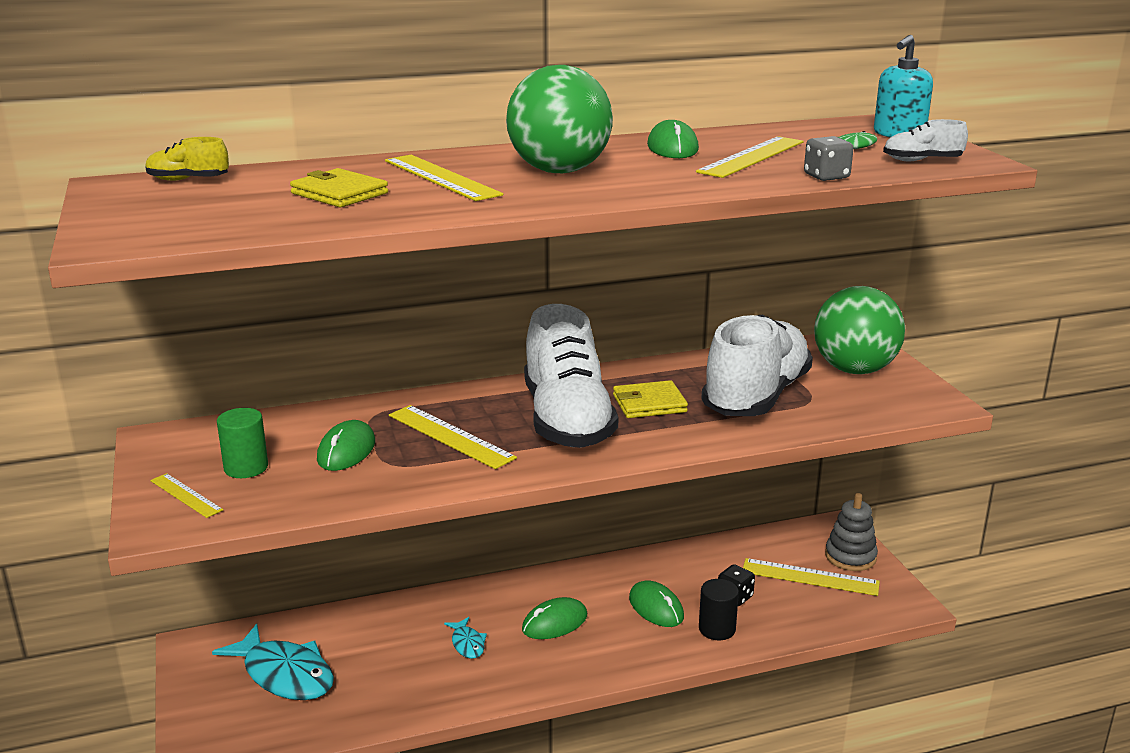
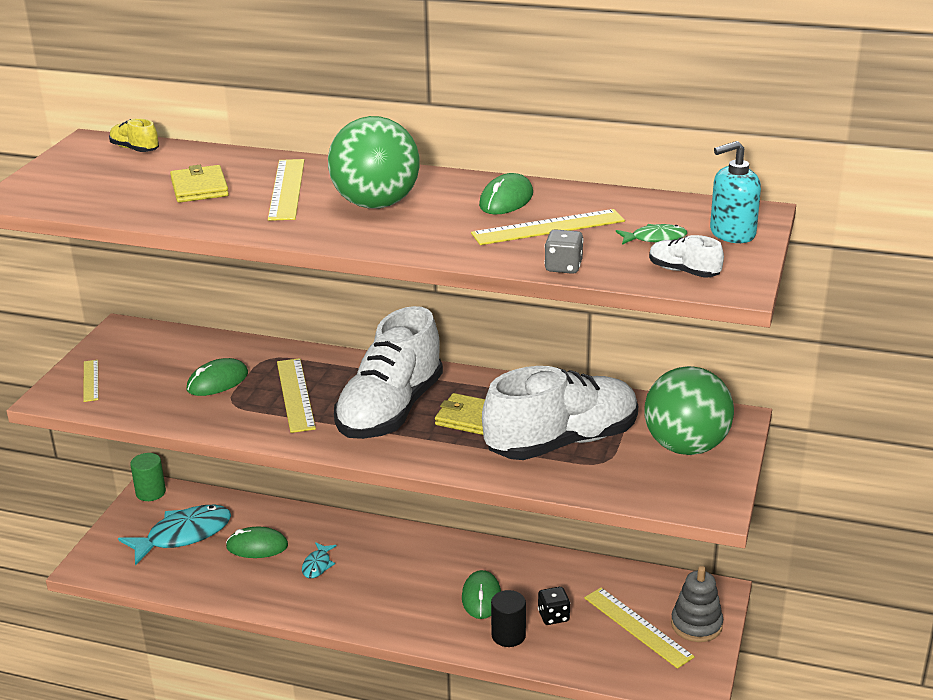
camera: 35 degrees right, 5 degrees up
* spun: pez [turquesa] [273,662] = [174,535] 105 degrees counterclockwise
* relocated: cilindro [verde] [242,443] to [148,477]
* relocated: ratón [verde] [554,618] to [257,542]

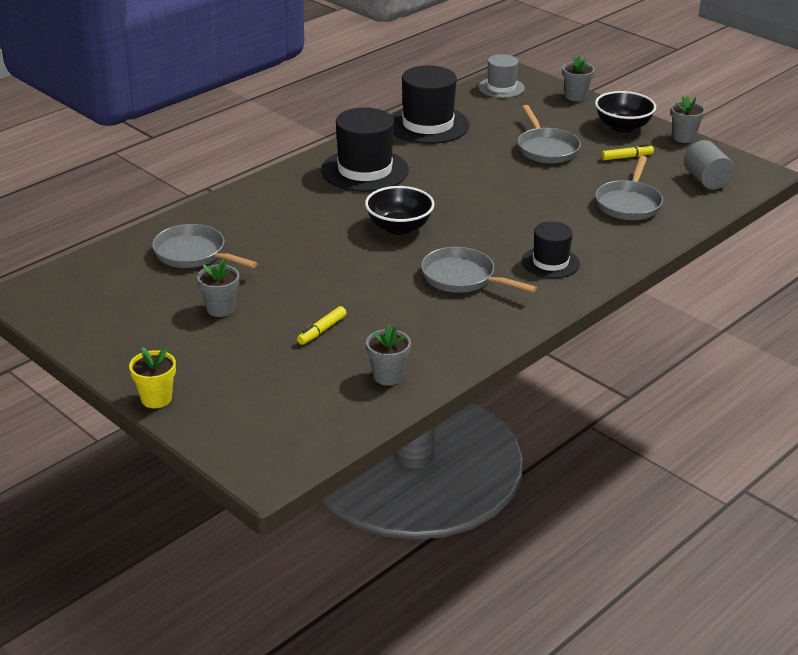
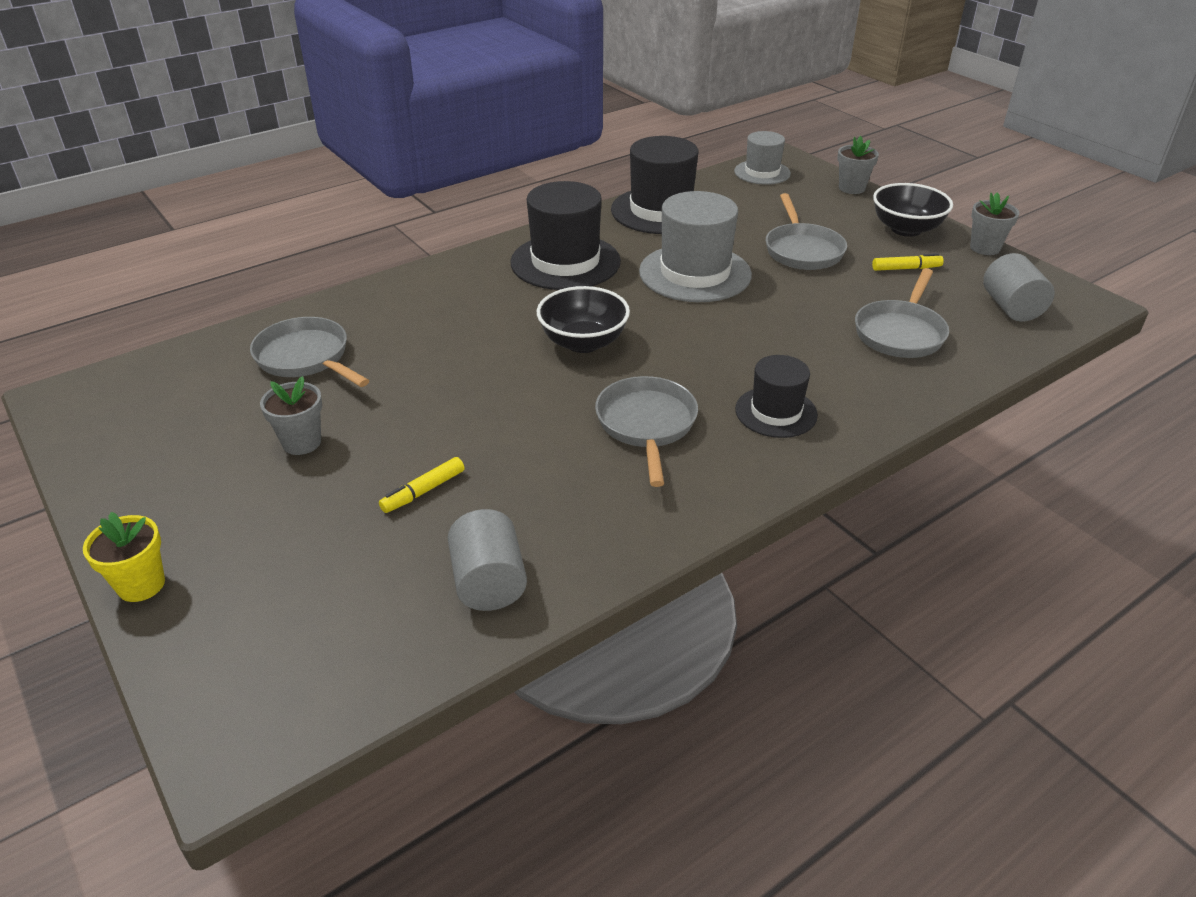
camera: 10 degrees right, 5 degrees up
* exchanged: maceta [gris] [388,355] to cilindro [gris] [487,560]
* spun: sartén [gris] [479,270] = [646,431] 45 degrees clockwise
* appeared: sombrero [gris] [695,246]

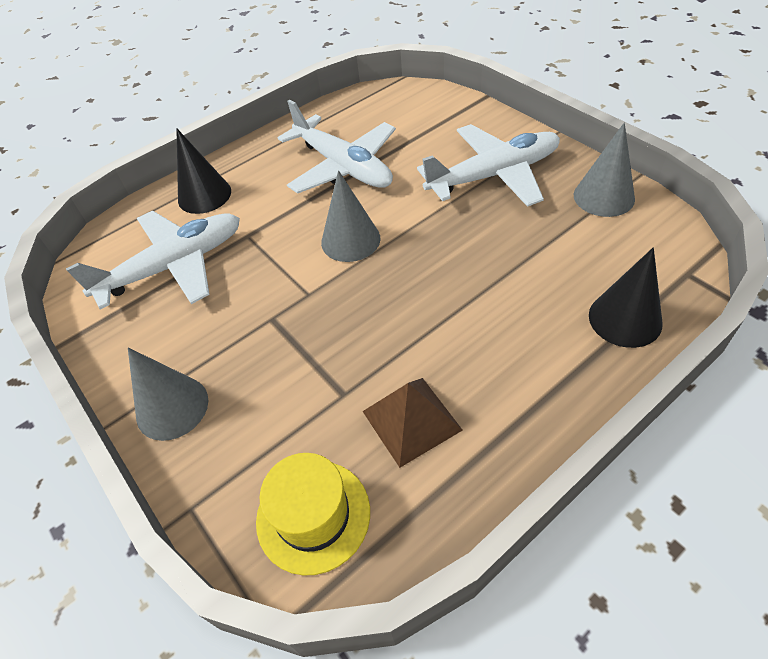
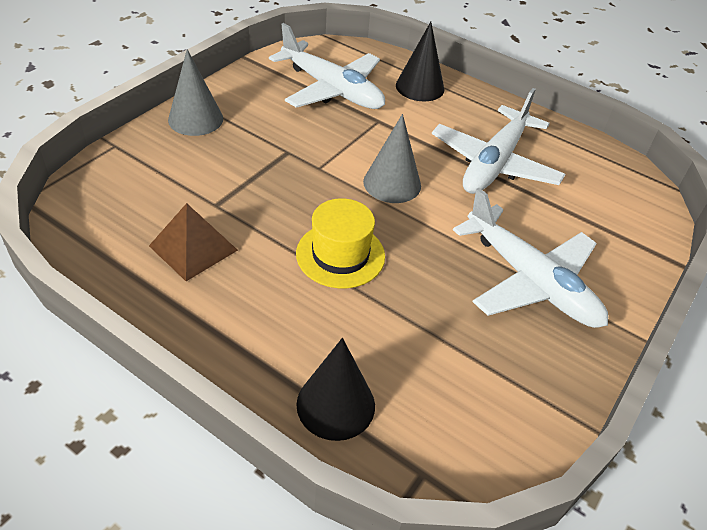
camera: 65 degrees right, 5 degrees down
* relocated: sombrero [amarillo] [313,514] to [340,243]
* missing: cono [gris] [604,169]

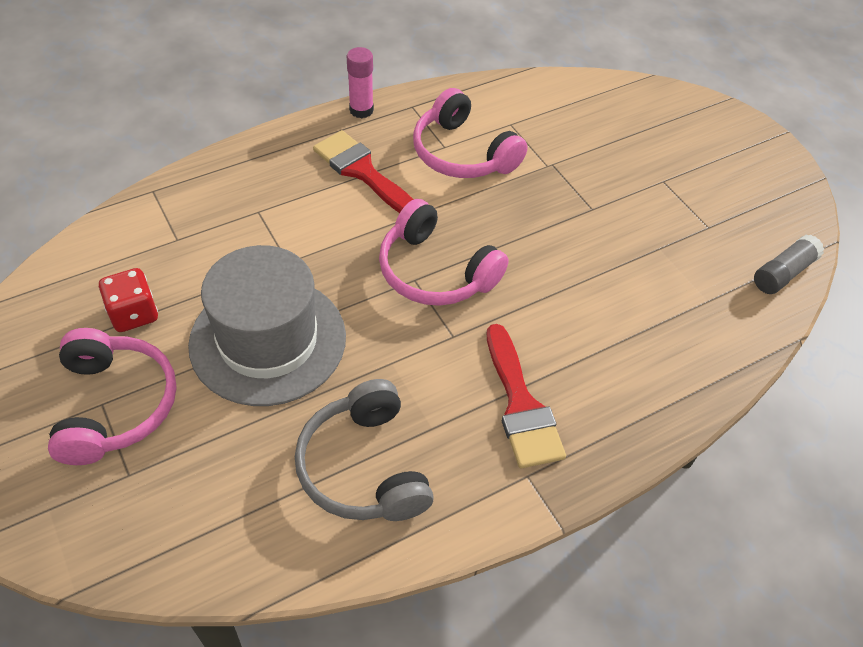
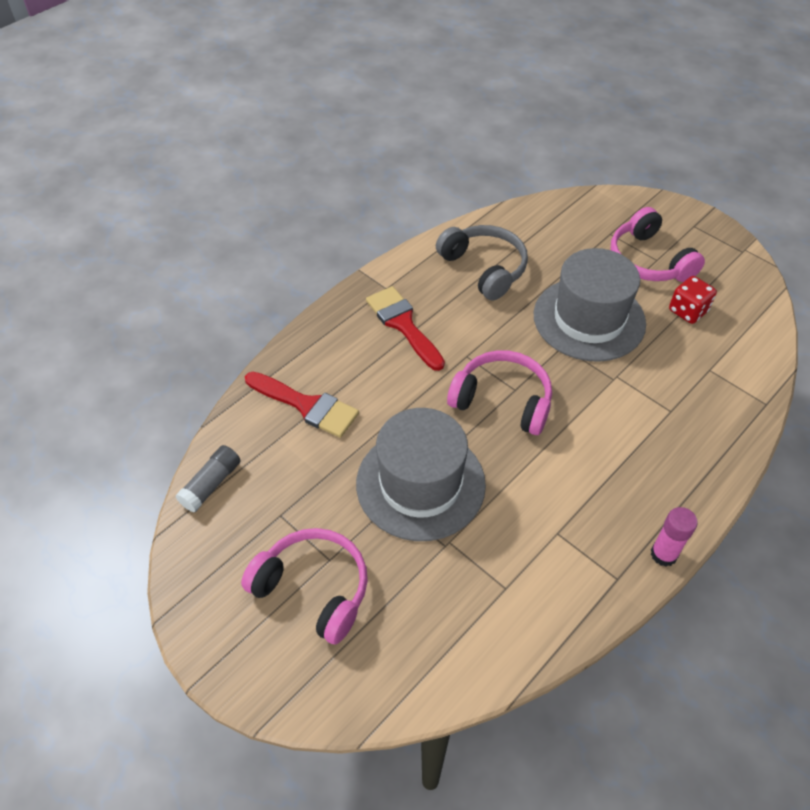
camera: 165 degrees right, 0 degrees up
* relocated: auriculares [rosa] [470,133] to [304,586]
* relocated: pincel [rojo] [363,171] to [302,405]
* appeared: sombrero [gris] [421,474]

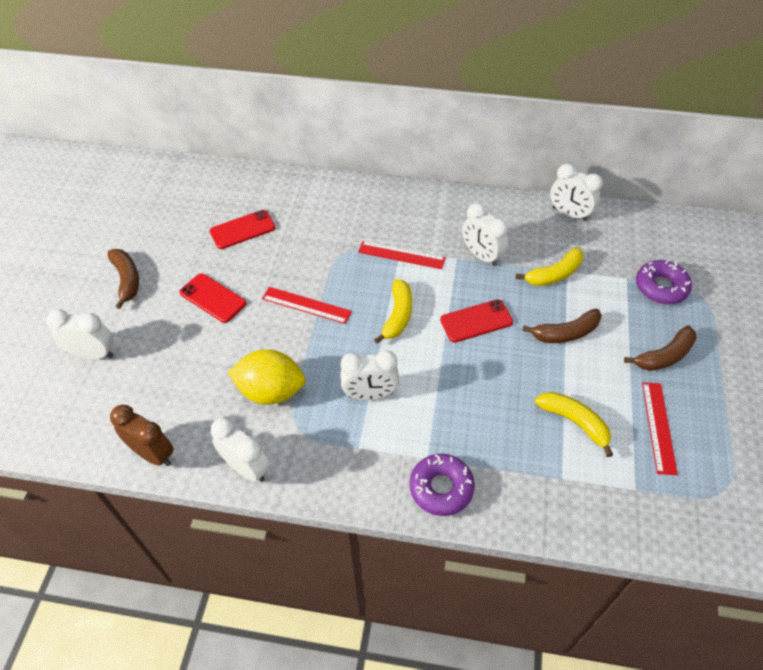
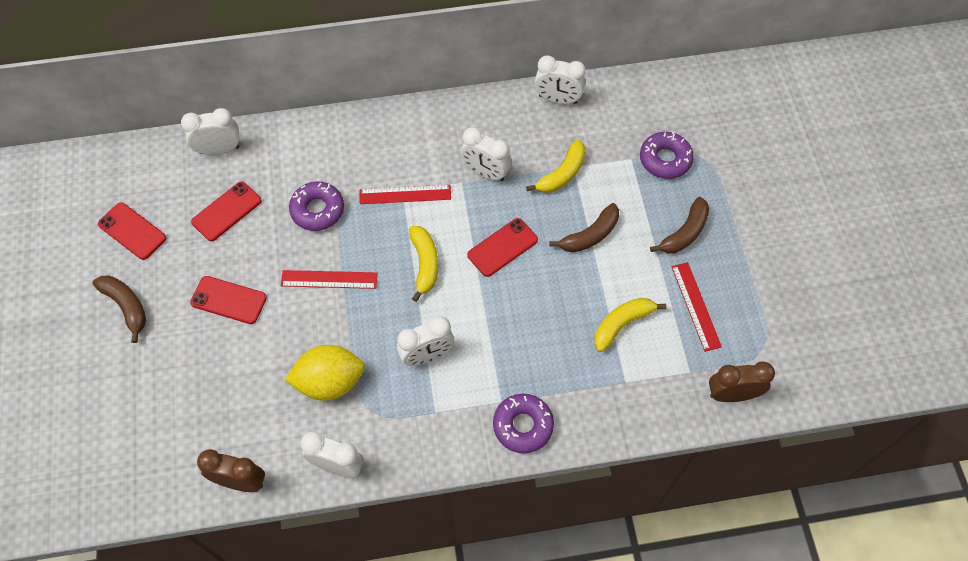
camera: 20 degrees left, 10 degrees up
* appeared: móvil [rojo] [132,231]
* relocated: despertador [blanco] [80,334] to [210,131]
* appeared: rosquilla [morado] [316,206]
* spun: plátano [amarillo] [574,424] = [630,325] 60 degrees counterclockwise
* appeared: despertador [marrón] [742,381]

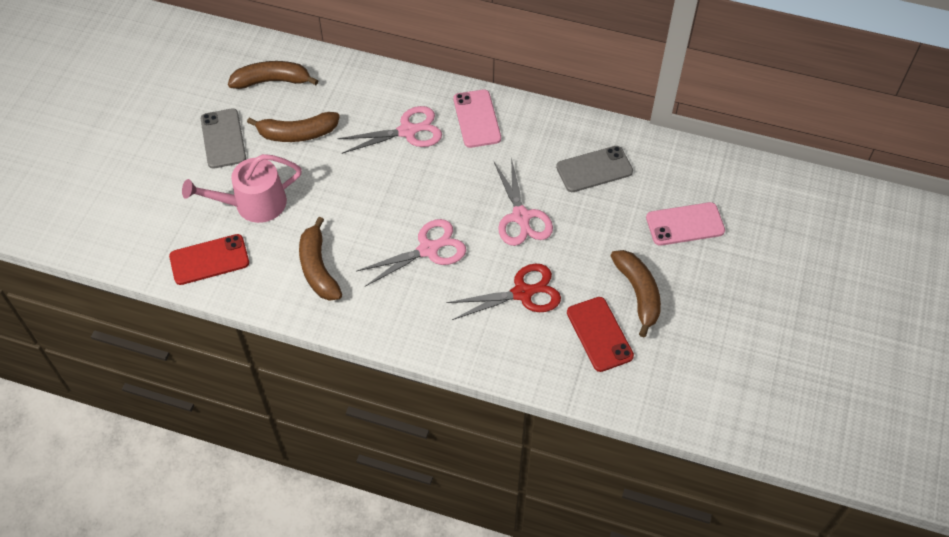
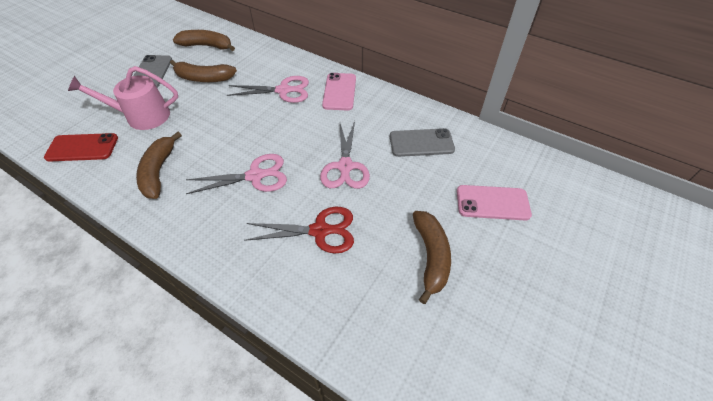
camera: 15 degrees right, 5 degrees down
* missing: móvil [rojo] [600,334]

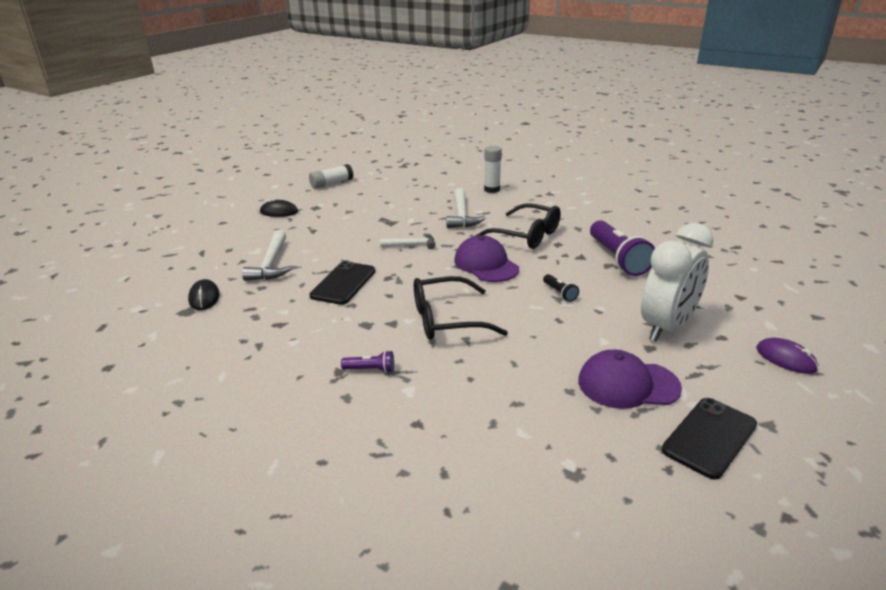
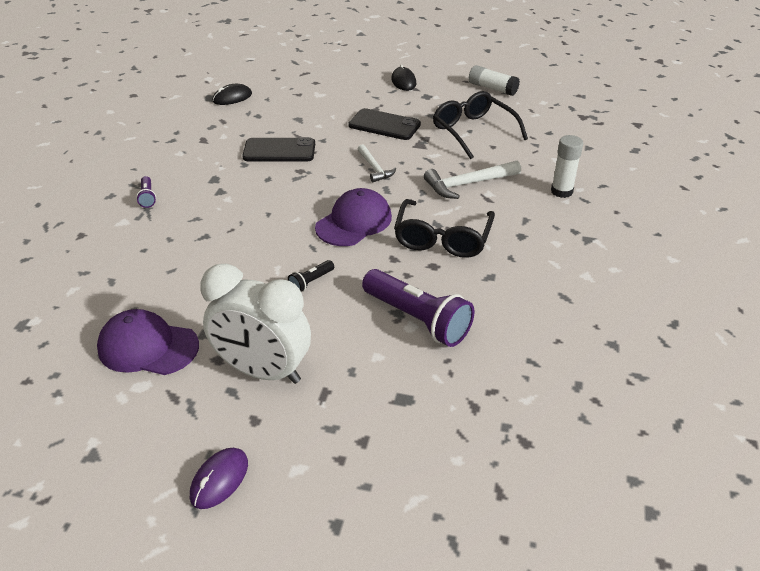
camera: 70 degrees right, 10 degrees up
* spun: gorra [morado] [630,379] = [148,342] 60 degrees counterclockwise
* relocated: móvil [negro] [709,439] to [384,124]
* spun: lámpara de mano [morado] [622,248] = [418,308] 105 degrees counterclockwise
* relocated: gafas [negro] [461,308] to [480,125]
* missing: martillo [blanco] [266,255]

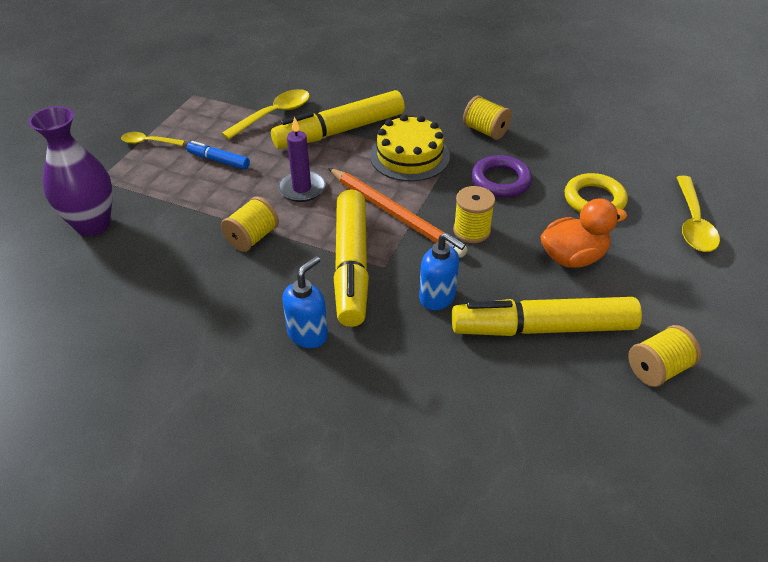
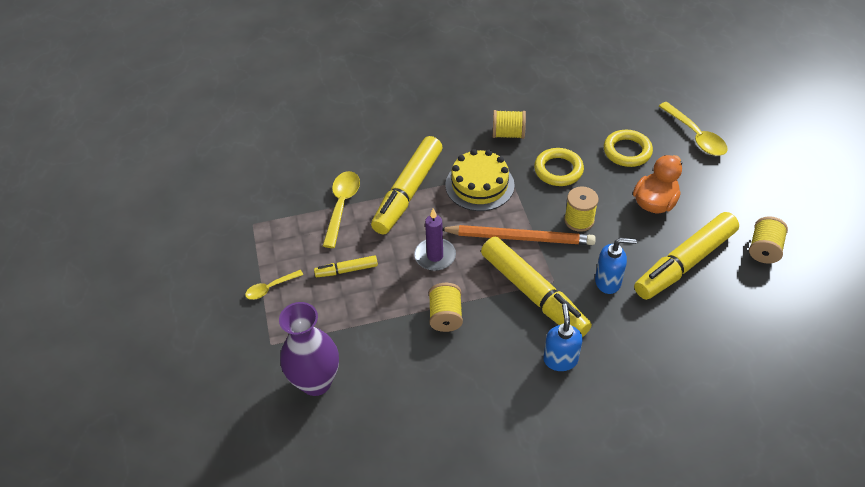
camera: 35 degrees left, 5 degrees up
* colour: rotulador [azul] [218,155] to rotulador [amarillo] [346,266]
* colour: anillo [morado] [502,176] to anillo [amarillo] [559,167]

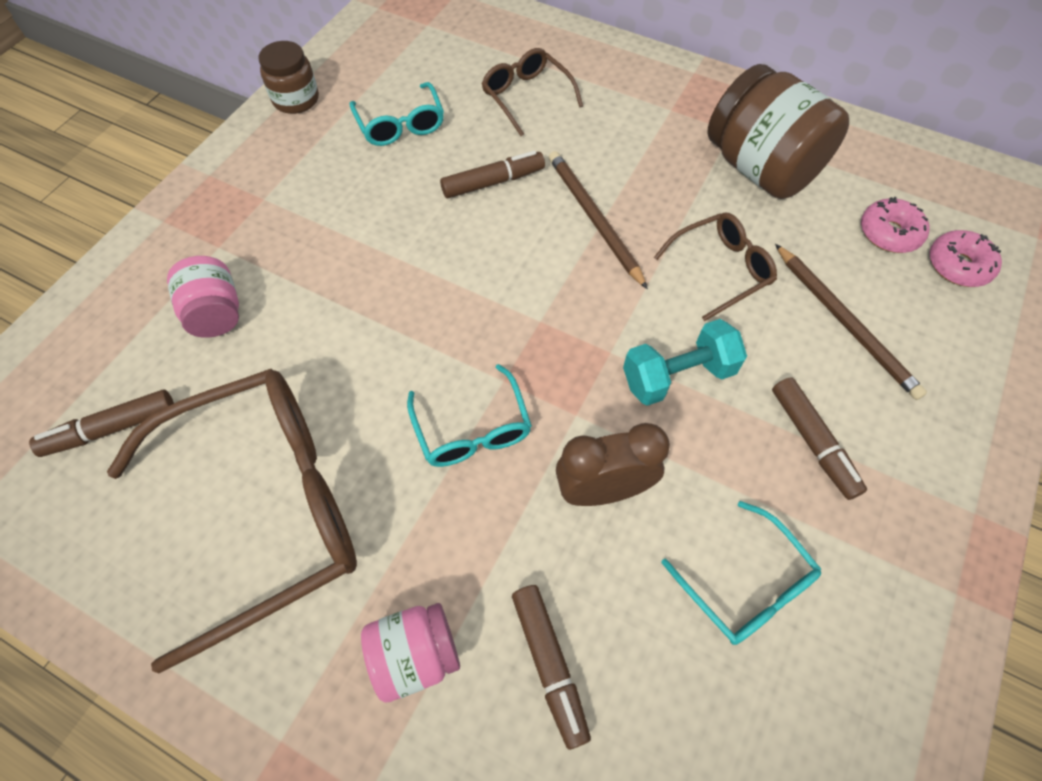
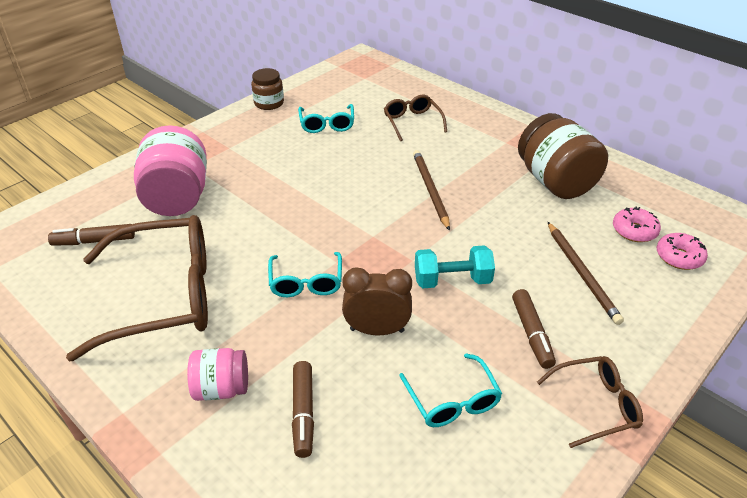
camera: 15 degrees right, 20 degrees down
* size: tarro [rosa] [203,297] = [170,170] x1.81
* relocated: gafas [marrón] [715,267] to [590,402]
* missing: rotulador [marrón] [492,174]

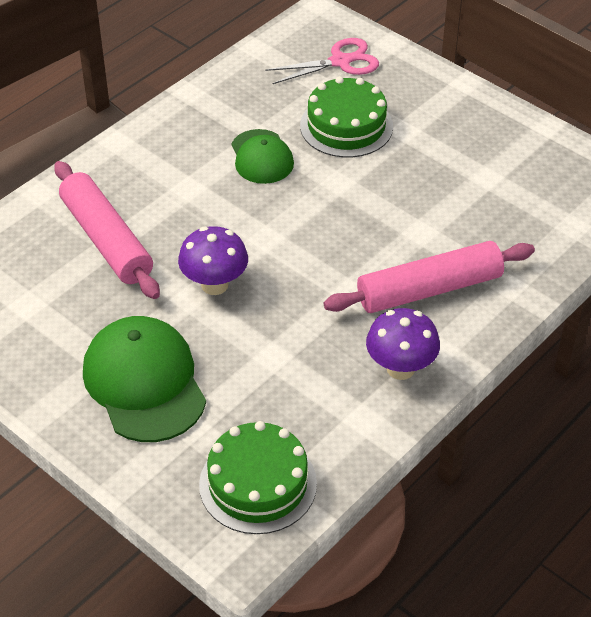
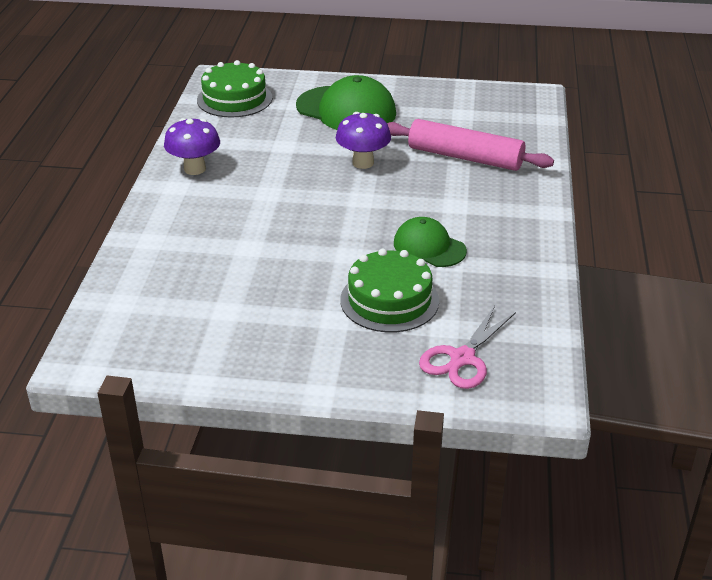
camera: 145 degrees right, 10 degrees down
* missing: rodillo [rosa] [429,277]

